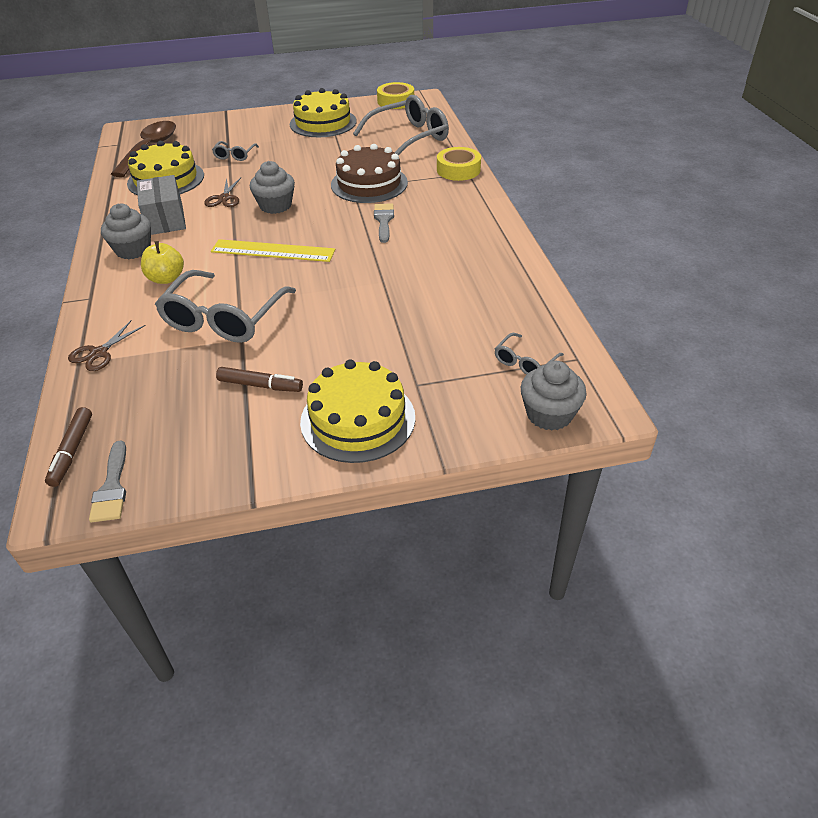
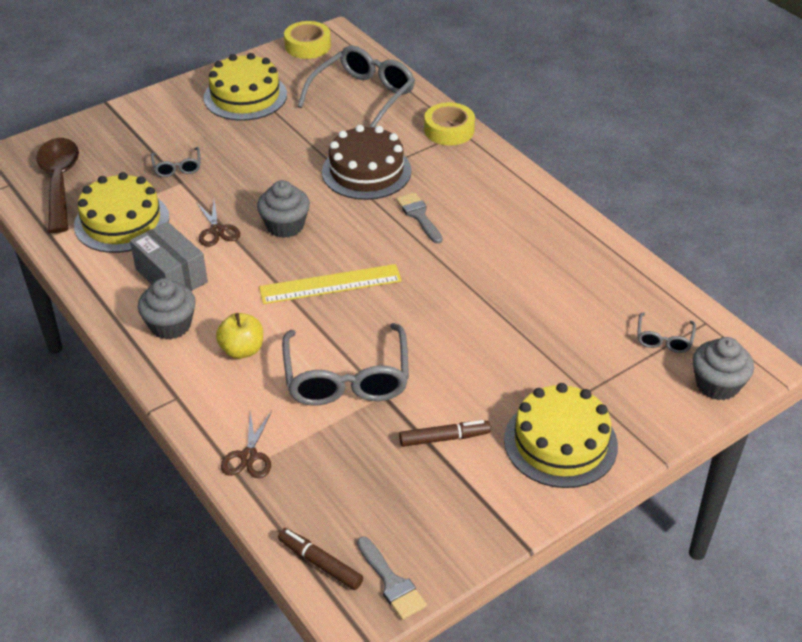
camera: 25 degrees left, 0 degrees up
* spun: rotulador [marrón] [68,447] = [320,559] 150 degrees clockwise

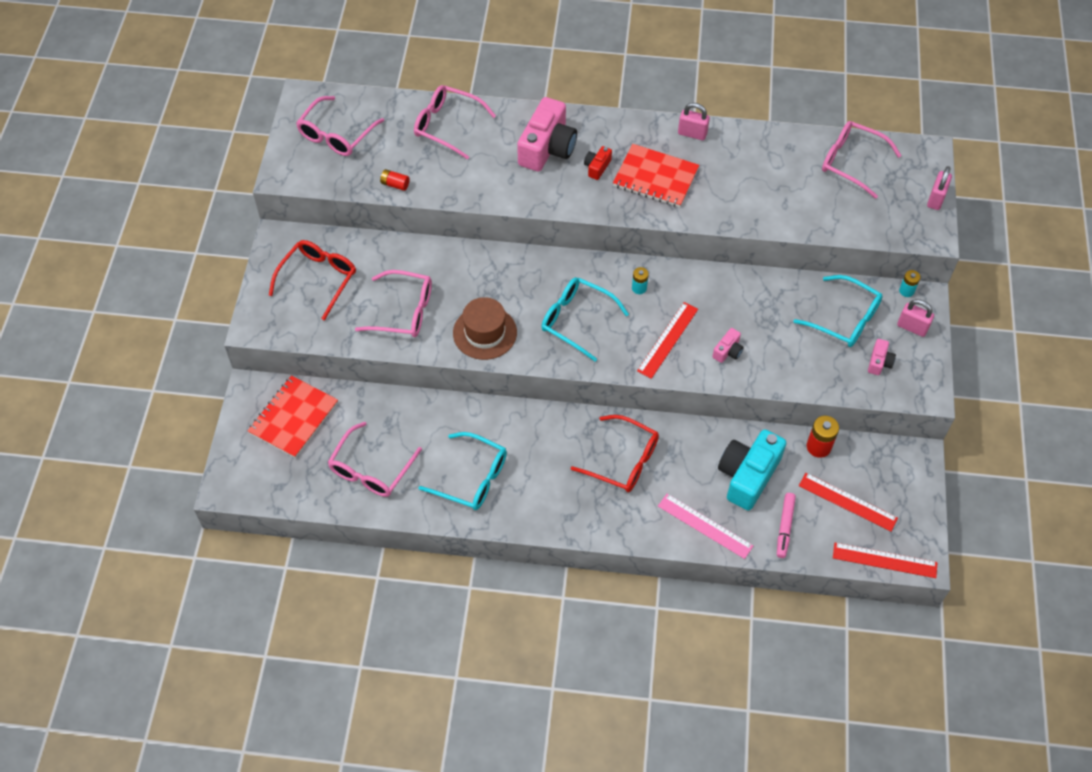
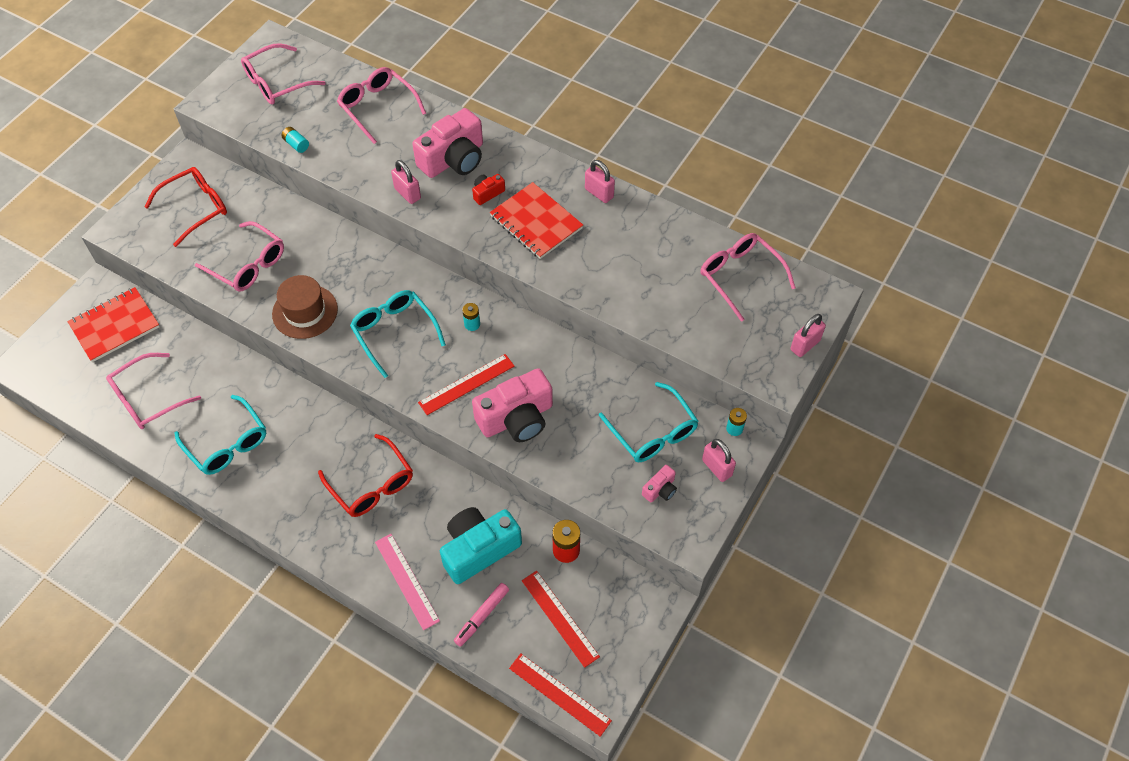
camera: 25 degrees right, 0 degrees up
* colour: pila [rojo] [395,180] to pila [turquesa] [295,140]
* appeared: candado [rosa] [406,182]
* size: cámara [rosa] [728,345] = [512,405] x2.19

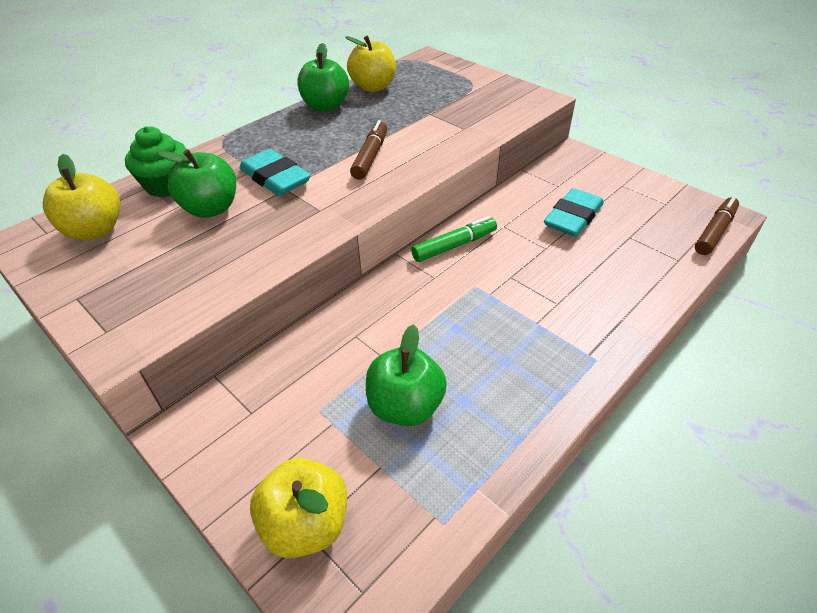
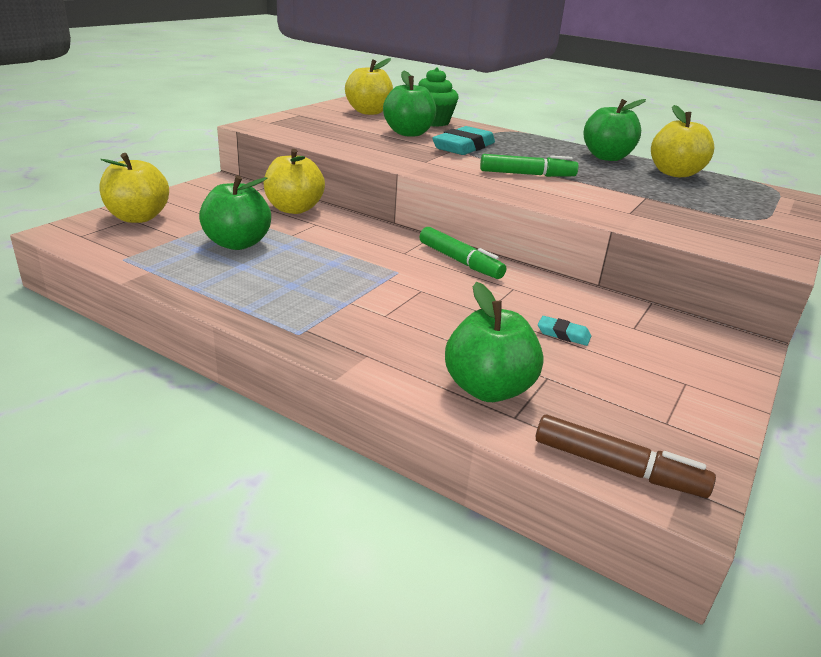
camera: 75 degrees right, 15 degrees down
* appeared: manzana [amarillo] [294,181]
* appeared: manzana [verde] [494,342]
* colour: rotulador [marrón] [368,150] to rotulador [verde] [529,165]
* size: goma de borrar [turquesa] [574,212] = [564,331] x0.47

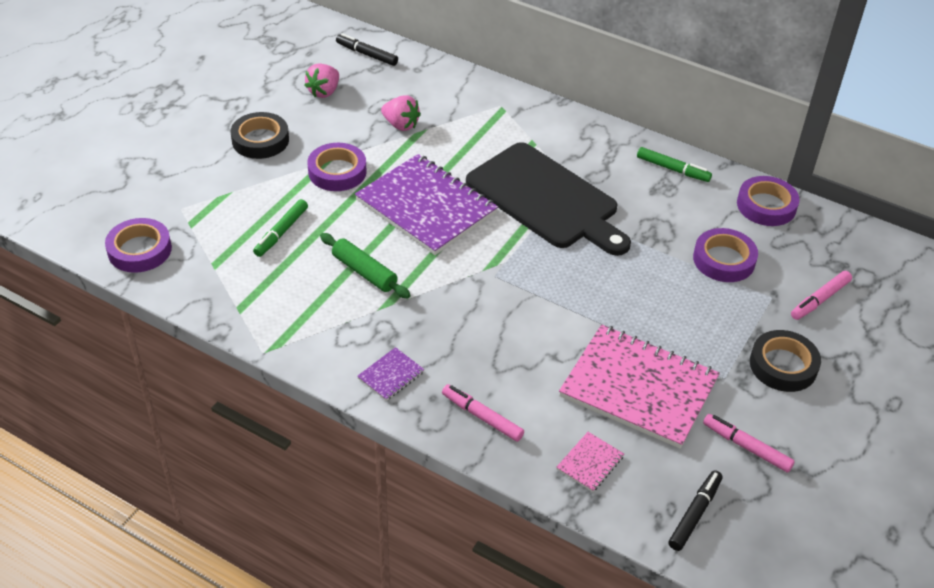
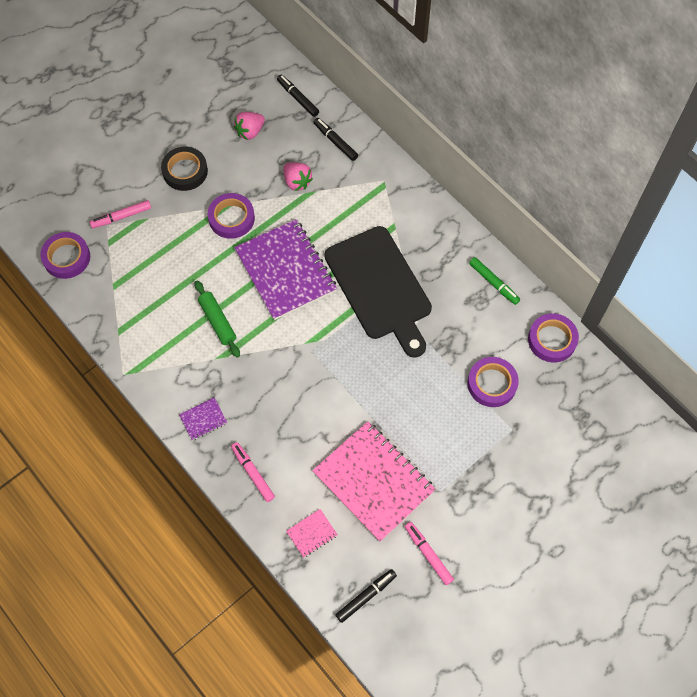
camera: 20 degrees right, 20 degrees up
* relocated: rotulador [rosa] [821,295] to [120,214]
* appeared: rotulador [negro] [336,139]
* missing: rotulador [verde] [280,228]
* missing: cinta adhesiva [negro] [785,361]

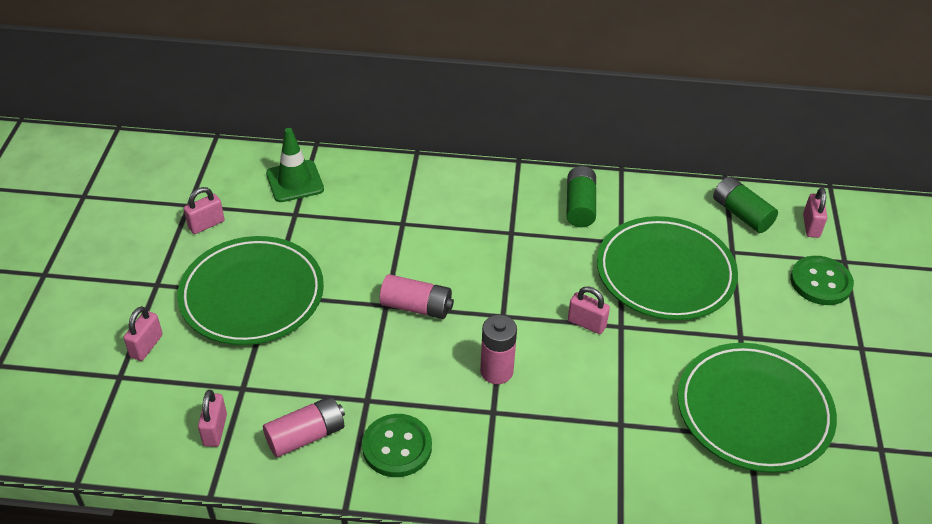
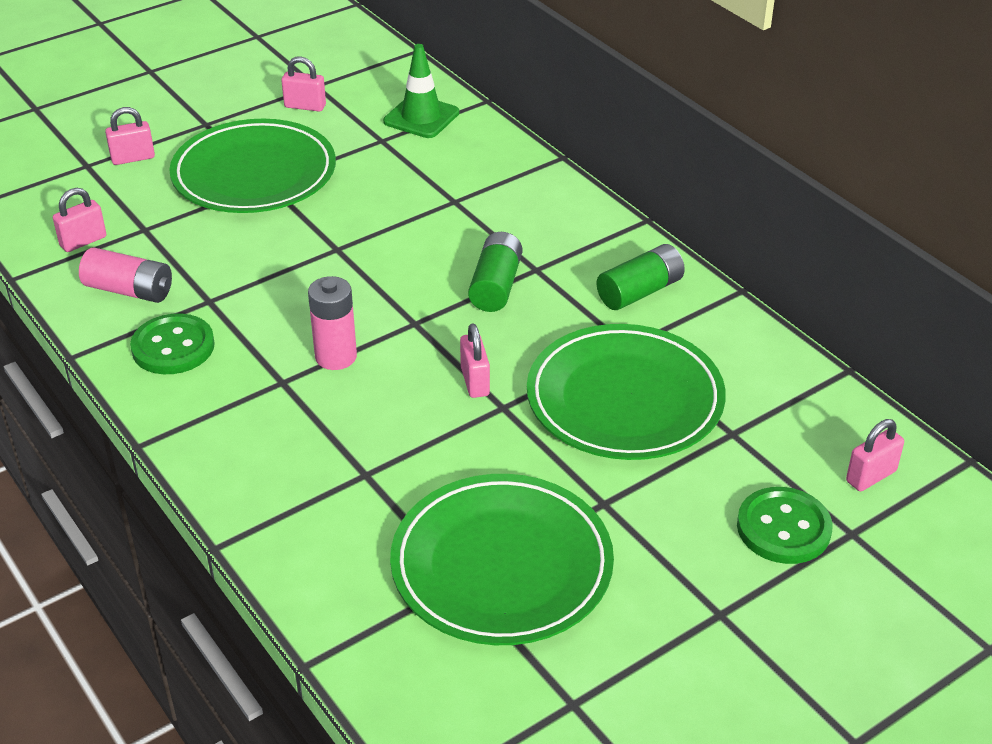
camera: 50 degrees right, 5 degrees down
* relocated: pila [verde] [745,204] to [495,272]
* missing: pila [rosa] [417,296]

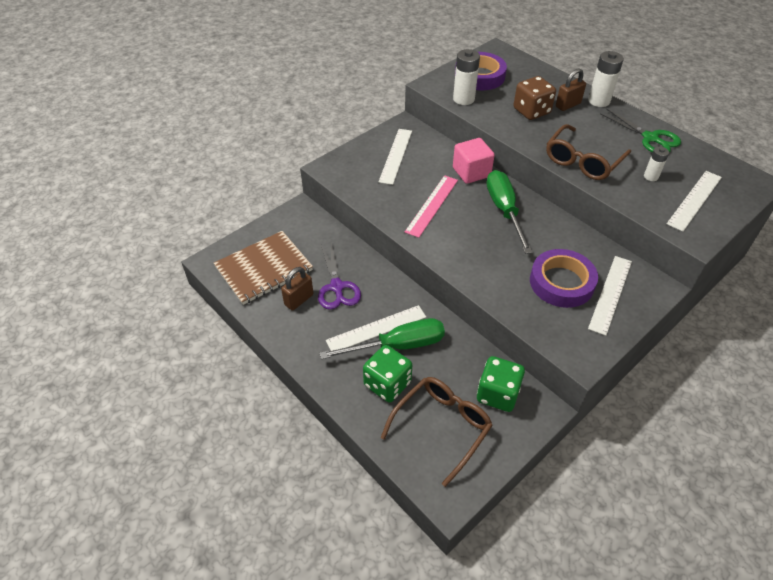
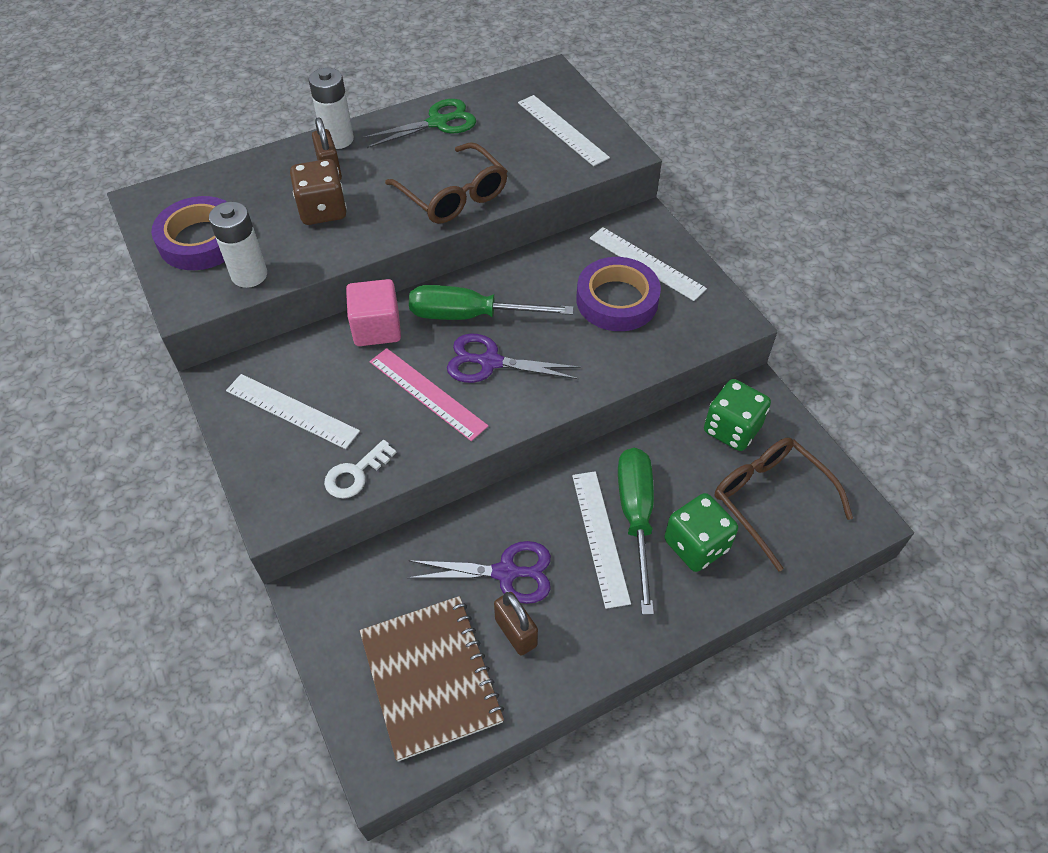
camera: 75 degrees left, 5 degrees up
* appeared: llave [blanco] [360,469]
* appeared: tijeras [morado] [514,358]
* missing: pila [blanco] [656,164]

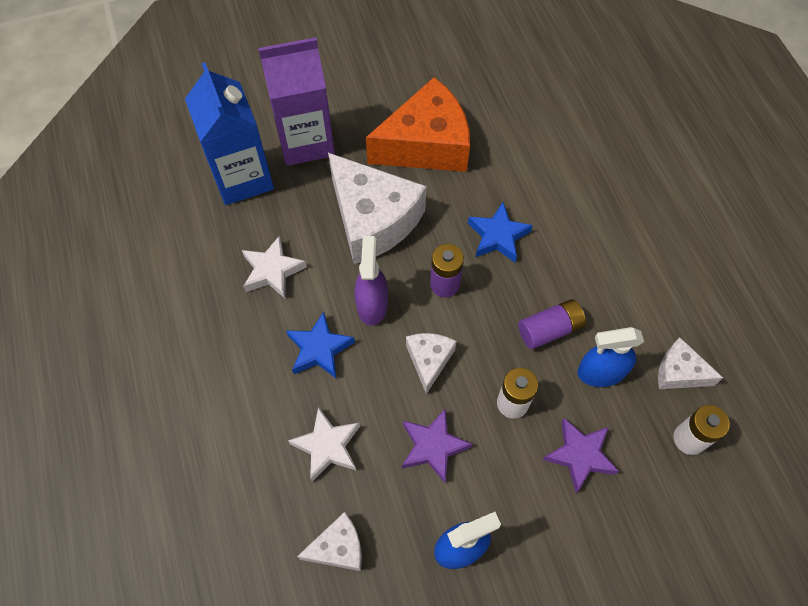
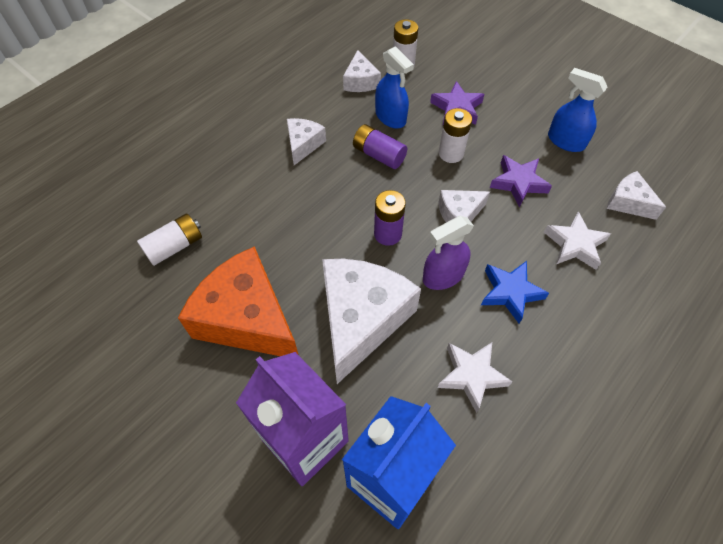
camera: 120 degrees left, 5 degrees down
* appeared: pila [blanco] [169,239]
* appeared: queso [blanco] [306,141]
* missing: estrella [azul] [500,232]

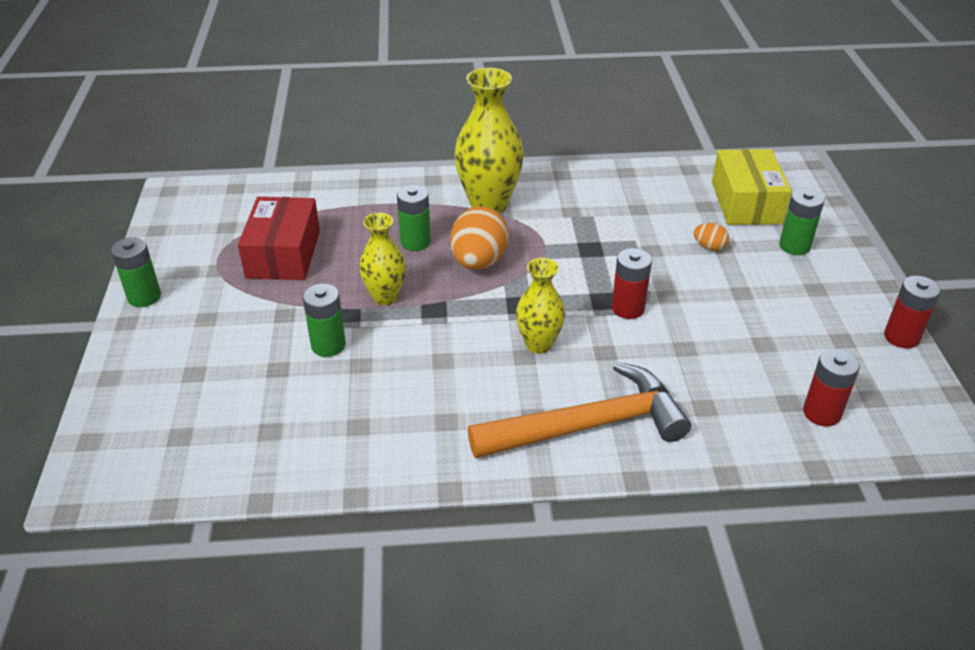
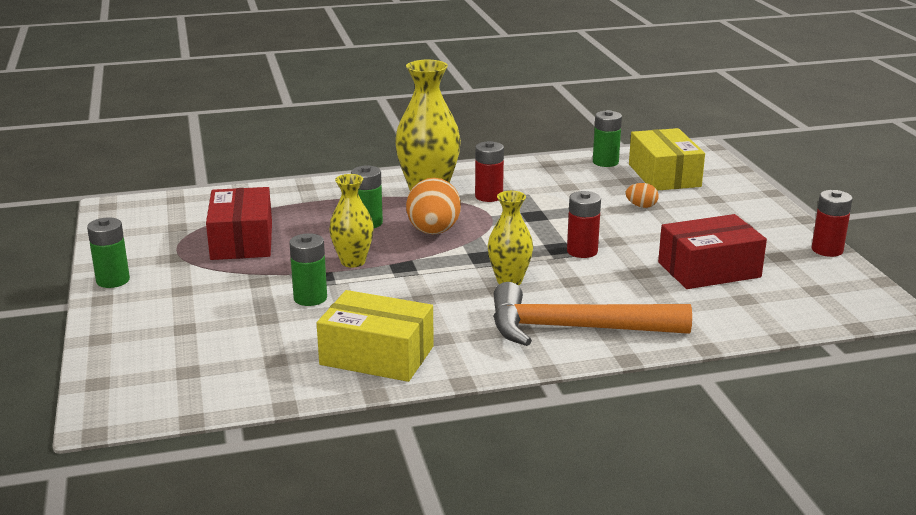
camera: 10 degrees left, 15 degrees down
* appeared: caja [amarillo] [375,336]
* relocated: pila [rojo] [831,387] to [489,171]
* spun: martillo [naranja] [579,410] = [592,314] 150 degrees counterclockwise
* relocated: pila [verde] [801,222] to [607,138]
* appeared: caja [rojo] [712,251]

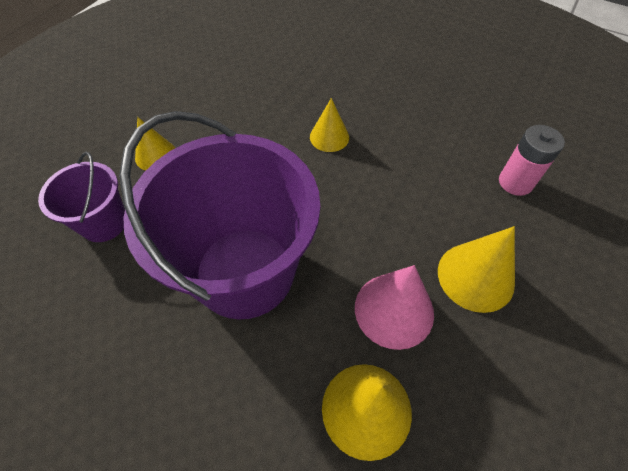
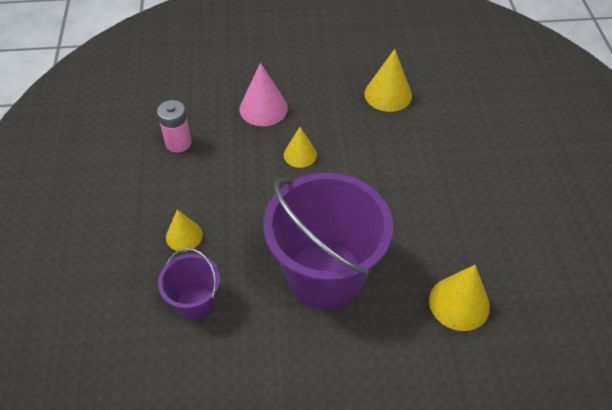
camera: 35 degrees left, 5 degrees down
* relocated: pila [rosa] [532,160] to [174,126]
* relocated: cono [rosa] [394,307] to [264,94]
* relocated: cono [amarillo] [476,269] to [388,80]

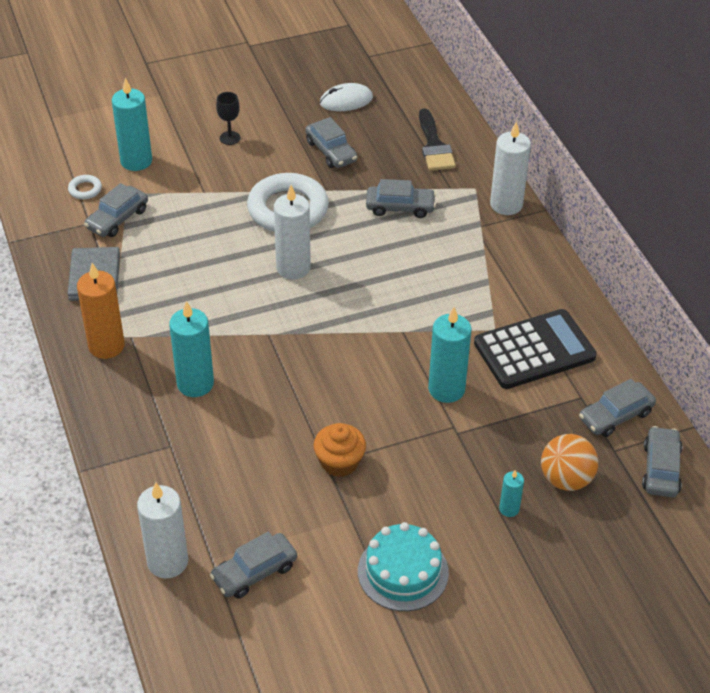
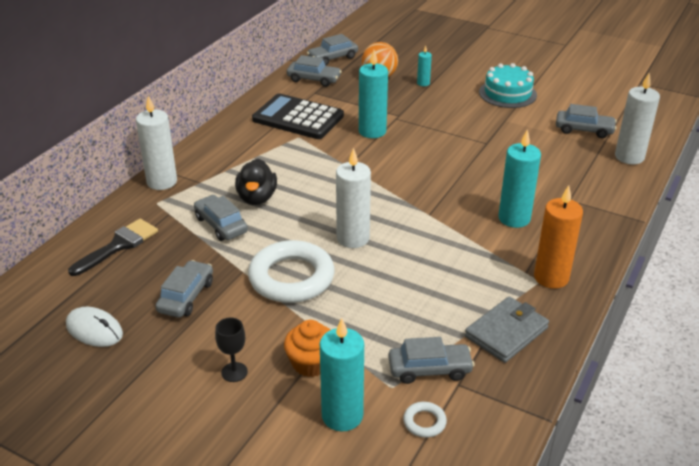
camera: 130 degrees left, 10 degrees down
* appeared: pato [negro] [256,182]
* relocated: magdalena [naranja] [340,450] to [307,348]

